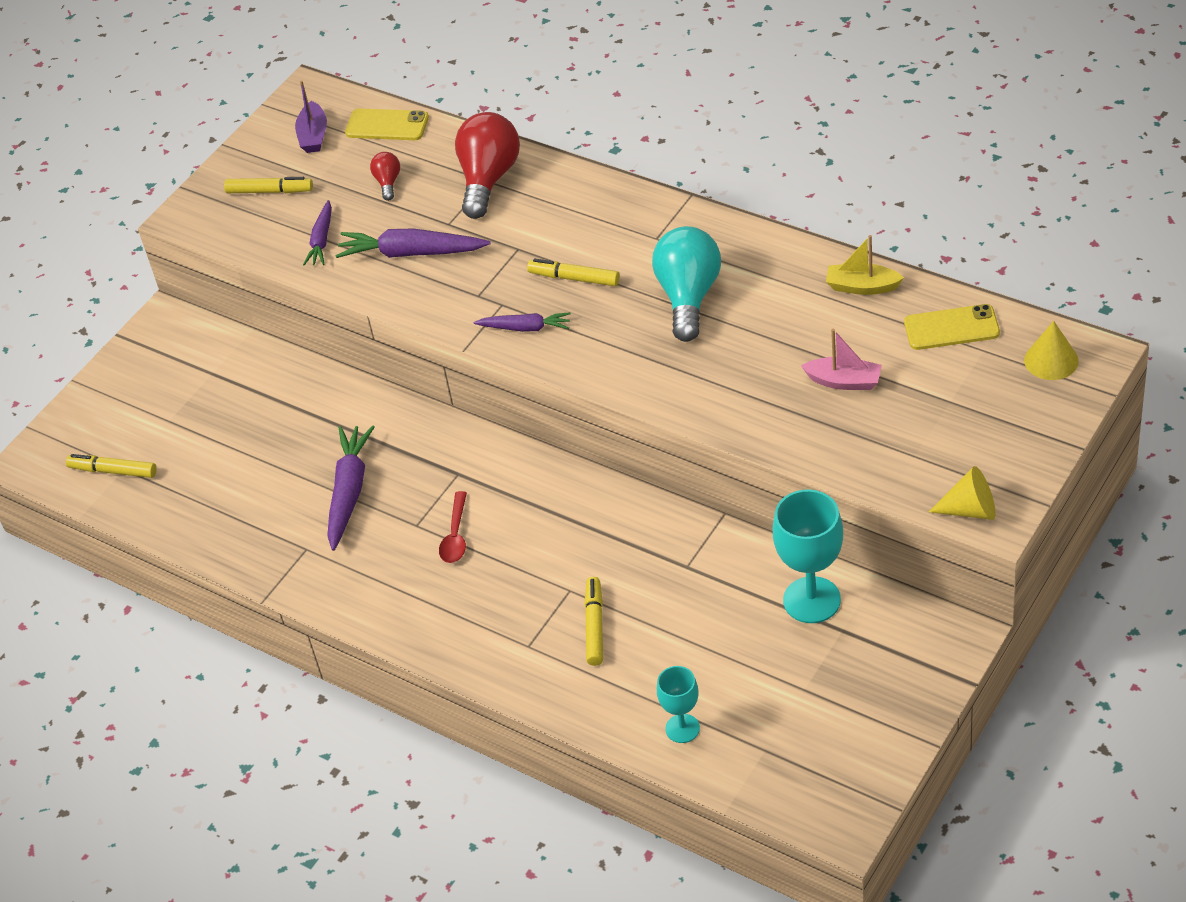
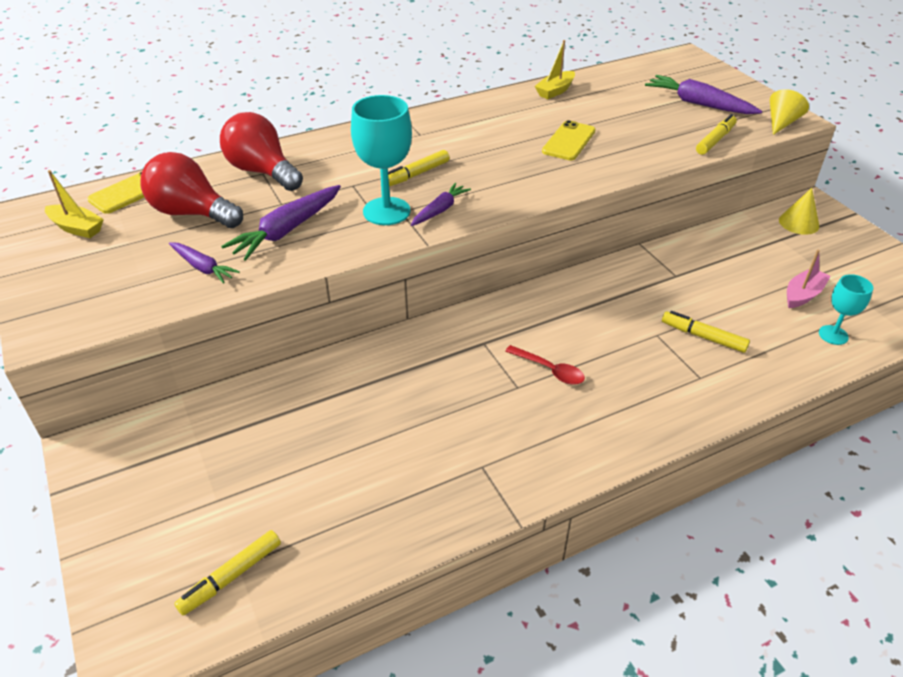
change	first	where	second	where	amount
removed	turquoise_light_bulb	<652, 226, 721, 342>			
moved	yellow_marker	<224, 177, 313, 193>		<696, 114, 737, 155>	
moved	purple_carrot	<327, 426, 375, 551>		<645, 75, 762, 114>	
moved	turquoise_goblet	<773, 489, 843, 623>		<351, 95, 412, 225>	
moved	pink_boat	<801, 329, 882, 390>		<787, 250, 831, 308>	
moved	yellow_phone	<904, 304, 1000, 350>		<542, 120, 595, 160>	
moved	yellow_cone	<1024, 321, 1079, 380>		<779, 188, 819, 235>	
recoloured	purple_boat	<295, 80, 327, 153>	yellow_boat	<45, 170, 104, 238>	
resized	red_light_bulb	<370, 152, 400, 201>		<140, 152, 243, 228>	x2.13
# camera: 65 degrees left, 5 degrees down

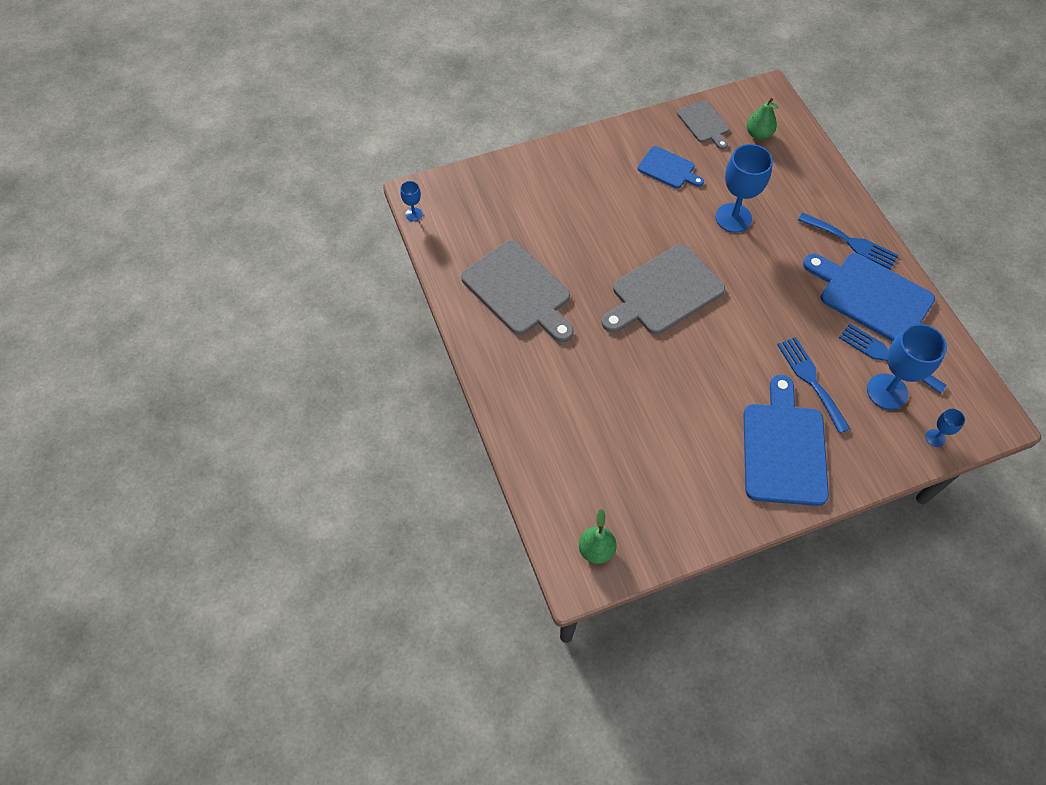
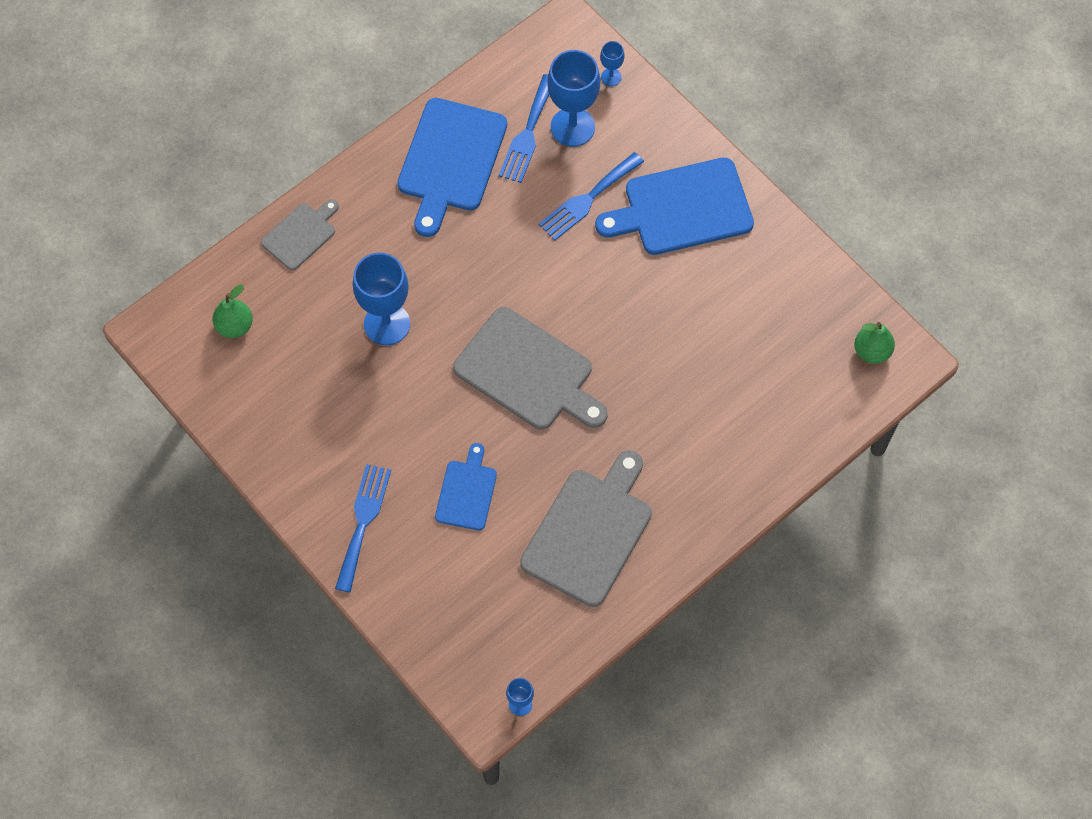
change	first	where	second	where	amount
moved	blue_cutting_board	<637, 146, 704, 188>		<435, 443, 497, 530>	
moved	grey_cutting_board	<677, 100, 730, 149>		<261, 199, 339, 270>	
moved	blue_fork	<798, 212, 898, 269>		<335, 464, 391, 592>	
# camera: 110 degrees left, 5 degrees up

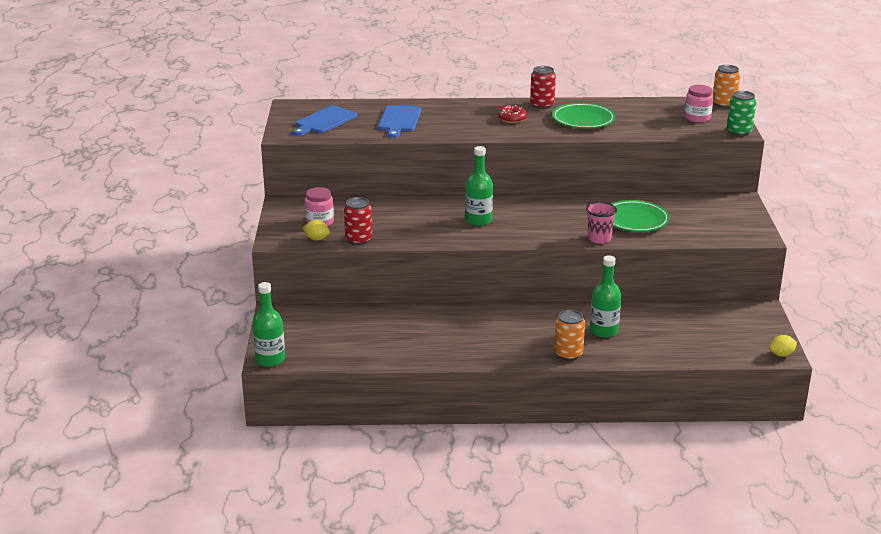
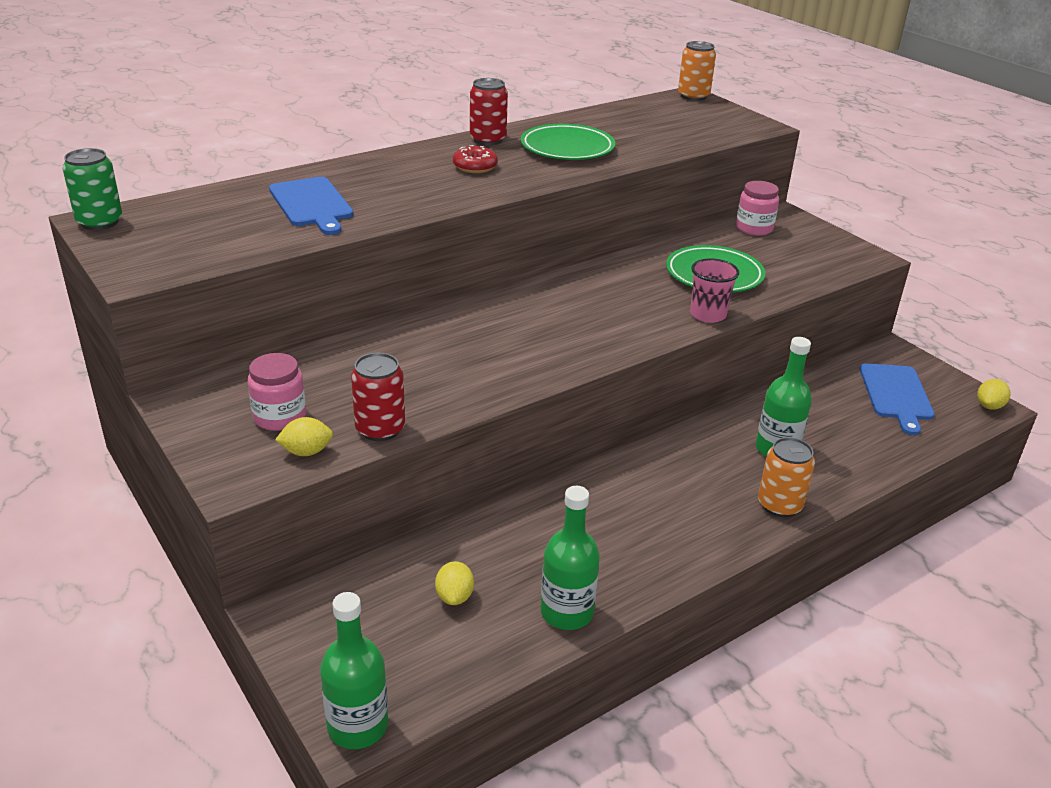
change	first	where	second	where	amount
added			yellow_lemon	<435, 561, 474, 605>	
moved	blue_cutting_board	<293, 105, 357, 136>		<859, 363, 935, 435>	
moved	green_bottle	<465, 146, 493, 226>		<541, 486, 600, 630>	
moved	pink_jar	<684, 85, 713, 123>		<736, 181, 779, 236>	
moved	green_can	<727, 91, 756, 136>		<63, 148, 122, 230>	
# camera: 35 degrees left, 5 degrees up

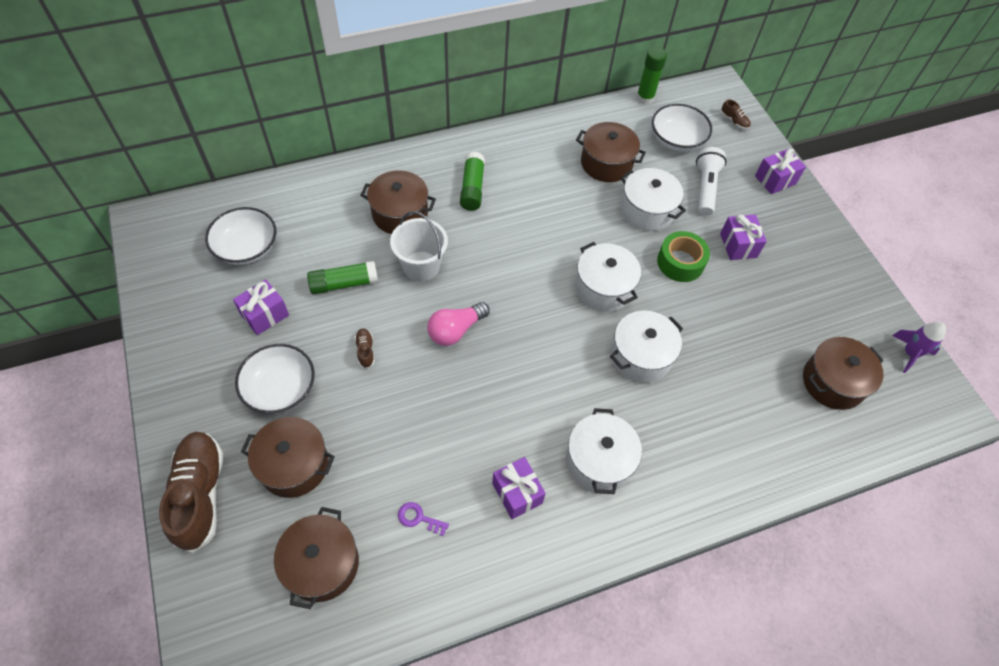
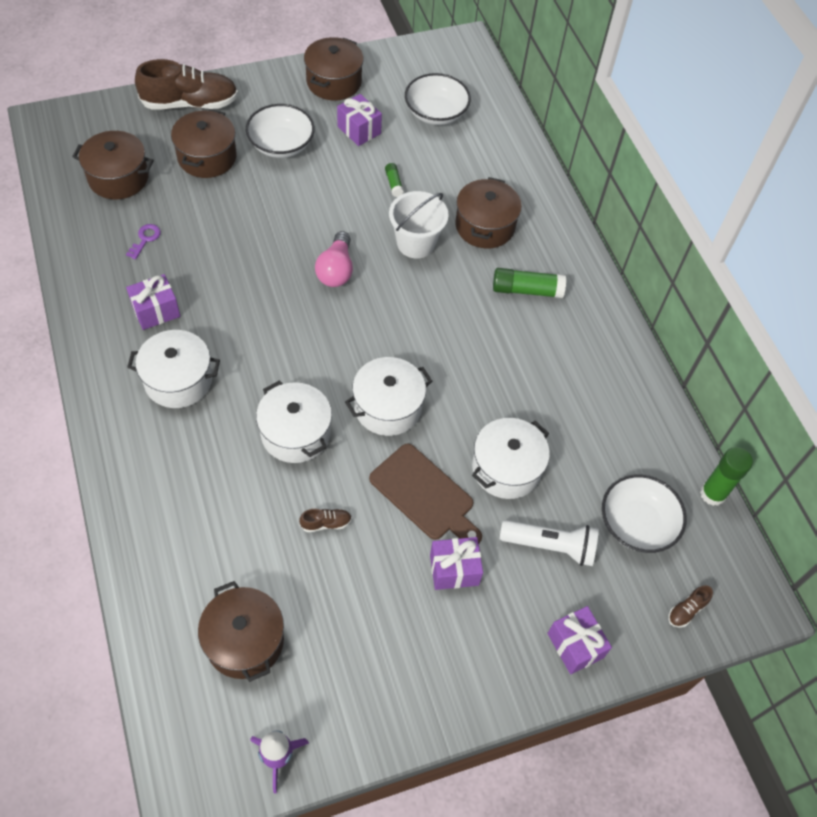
change	first	where	second	where	amount
moved	brown_shoe	<355, 328, 375, 369>		<299, 509, 352, 532>	
moved	brown_pot	<576, 122, 646, 182>		<304, 37, 364, 100>	
replaced	green_tape	<657, 231, 710, 282>	brown_cutting_board	<369, 444, 482, 544>	
turned	pink_light_bulb	<427, 302, 490, 346>		<315, 231, 353, 287>	135 degrees counterclockwise
resized	green_glue_stick	<307, 261, 378, 294>		<385, 163, 404, 197>	x0.54
# camera: 90 degrees right, 0 degrees up

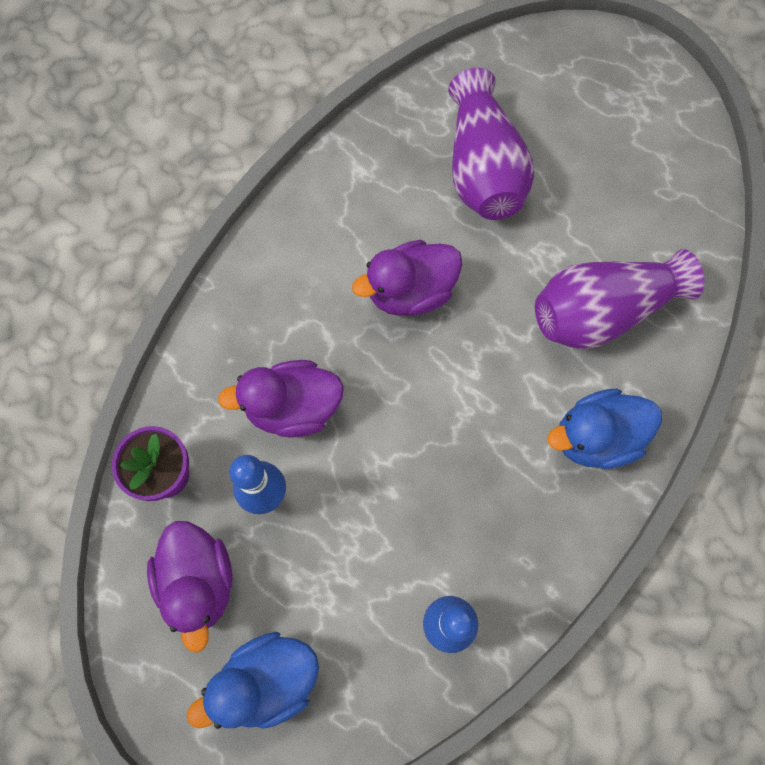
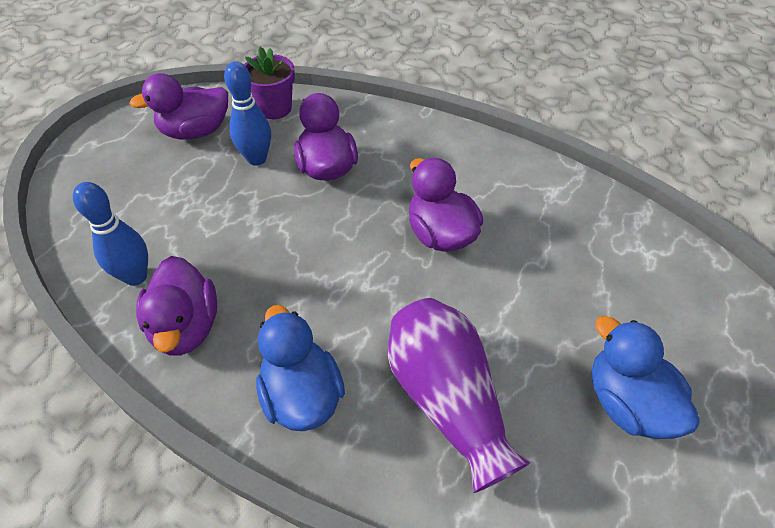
change	first	where	second	where	amount
removed	purple_vase	<448, 68, 534, 220>			
added			purple_duck	<136, 256, 217, 356>	
moved	blue_duck	<187, 632, 319, 729>		<592, 316, 700, 439>	
# camera: 85 degrees right, 20 degrees down

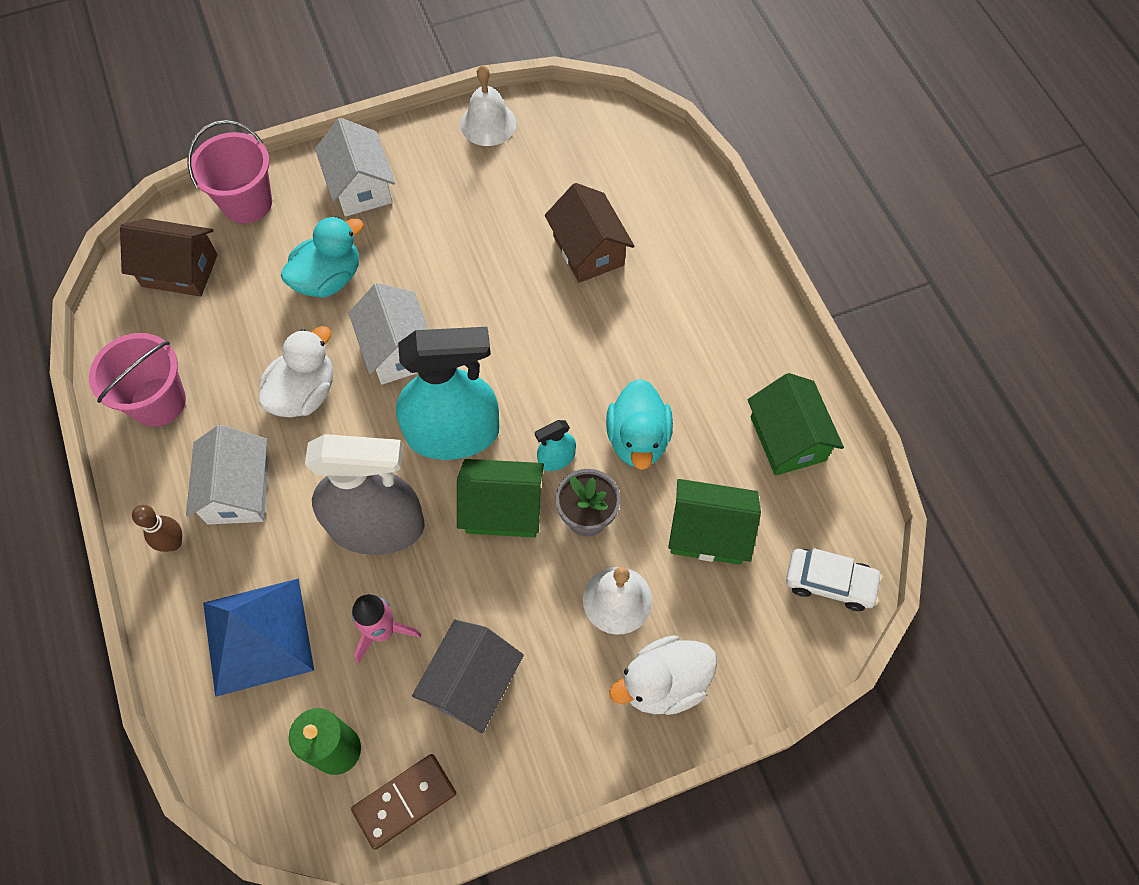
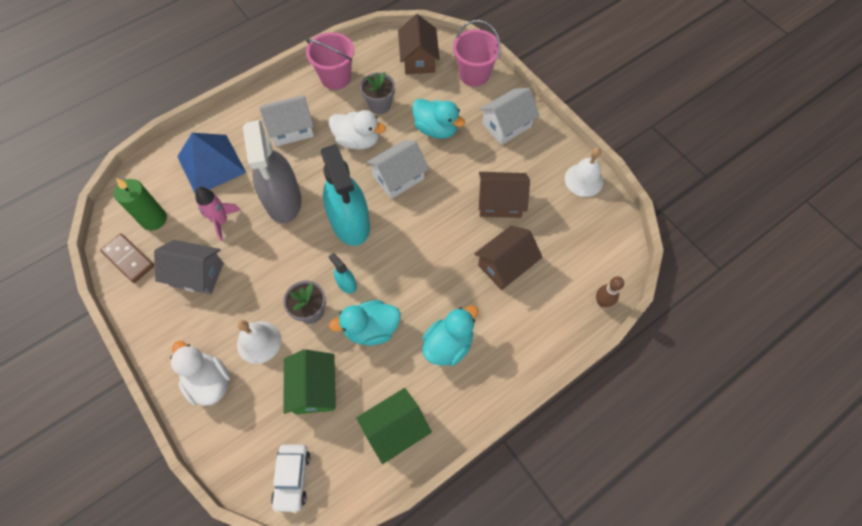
change	first	where	second	where	amount
removed	green_house	<457, 459, 544, 537>			
added			grey_flower_pot	<360, 72, 395, 114>	
added			turquoise_duck	<422, 305, 478, 366>	
added			brown_house	<479, 172, 530, 218>	
moved	brown_bowling_pin	<132, 505, 182, 552>		<596, 276, 624, 307>	
# camera: 75 degrees right, 0 degrees up

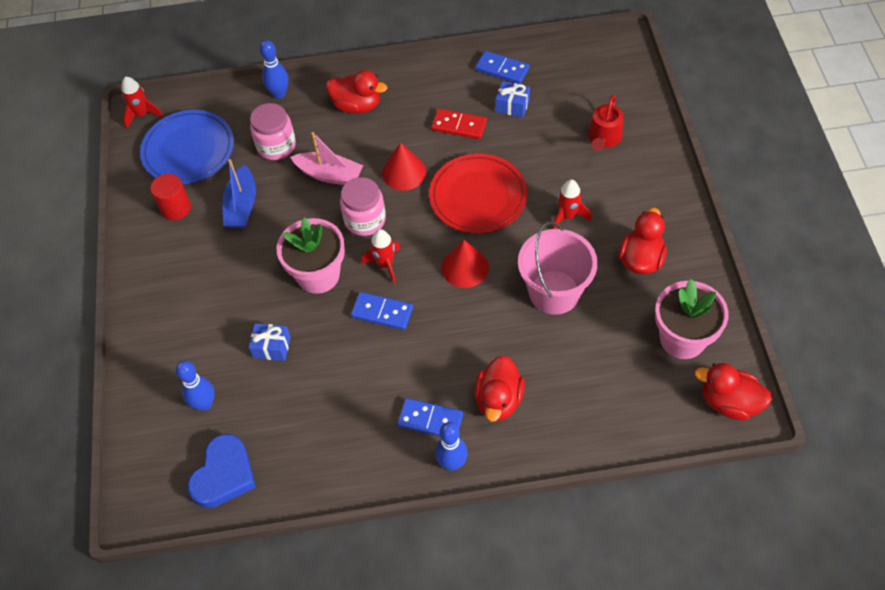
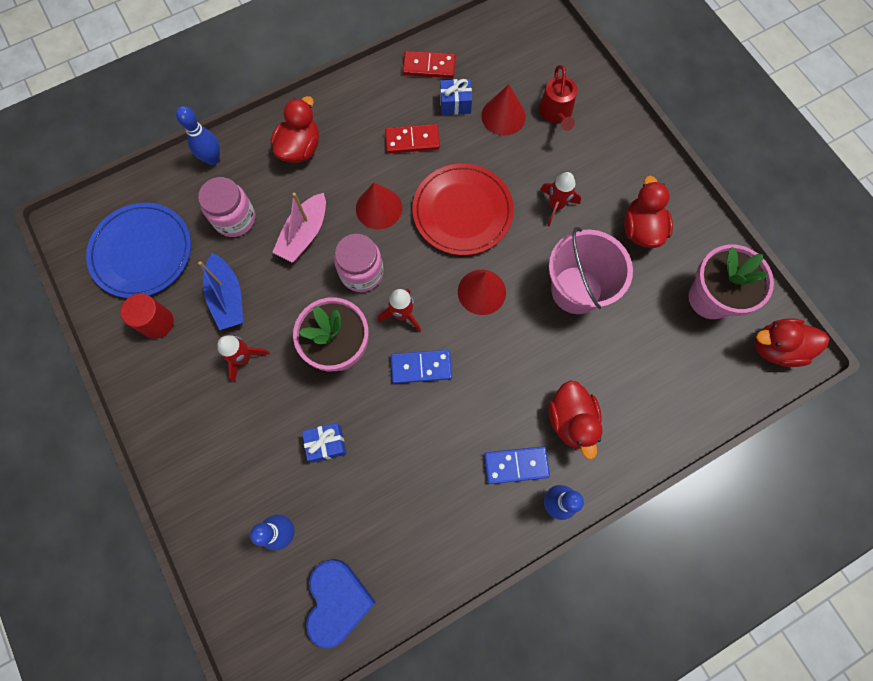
change	first	where	second	where	amount
added			red_cone	<481, 84, 526, 136>	
moved	red_rocket	<122, 76, 163, 129>		<217, 335, 270, 383>	
recoloured	blue_domino	<475, 51, 530, 84>	red_domino	<403, 51, 456, 78>	
turned	pink_boat	<290, 132, 363, 185>		<272, 193, 326, 263>	120 degrees clockwise
turned	red_duck	<326, 70, 387, 114>		<271, 96, 319, 163>	60 degrees counterclockwise
# camera: 25 degrees left, 15 degrees up

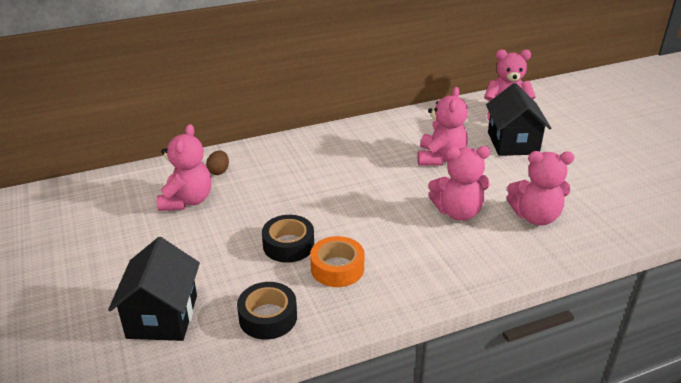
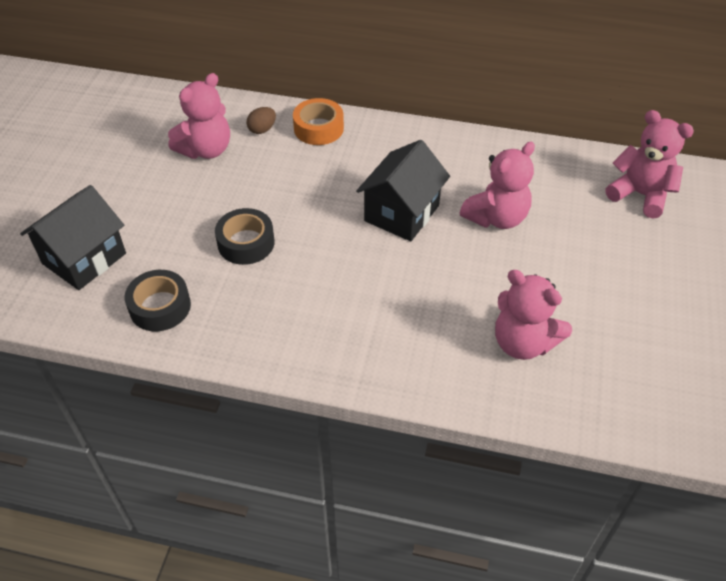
change	first	where	second	where	amount
removed	pink_teddy_bear	<428, 146, 490, 221>			
moved	orange_tape	<310, 236, 365, 287>		<293, 98, 344, 145>	
moved	black_house	<486, 83, 551, 156>		<356, 140, 450, 241>	
# camera: 35 degrees right, 15 degrees up

